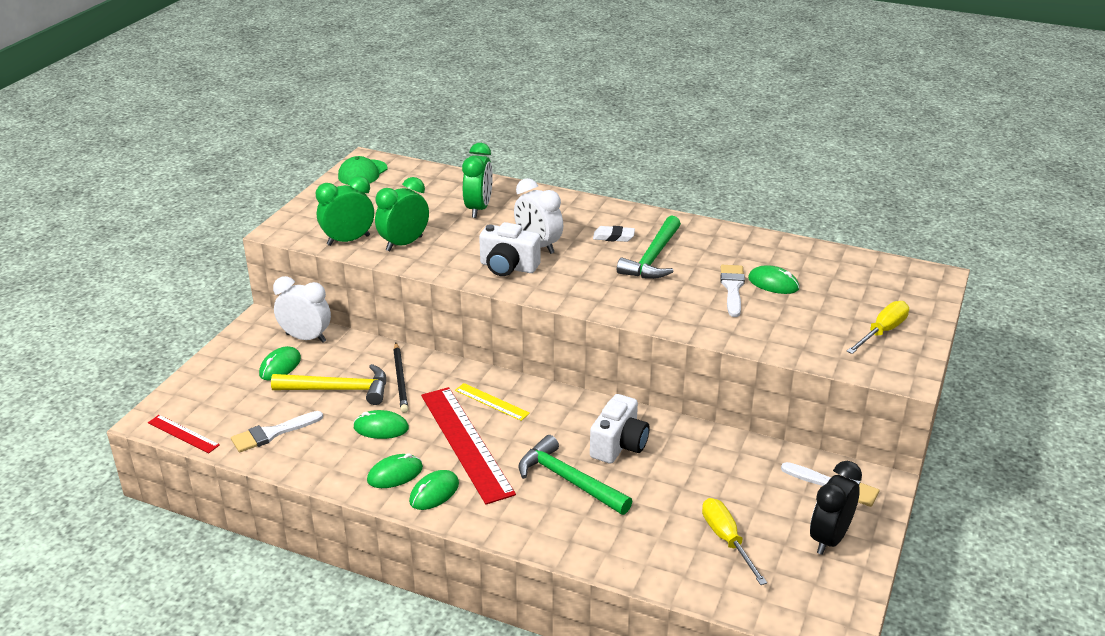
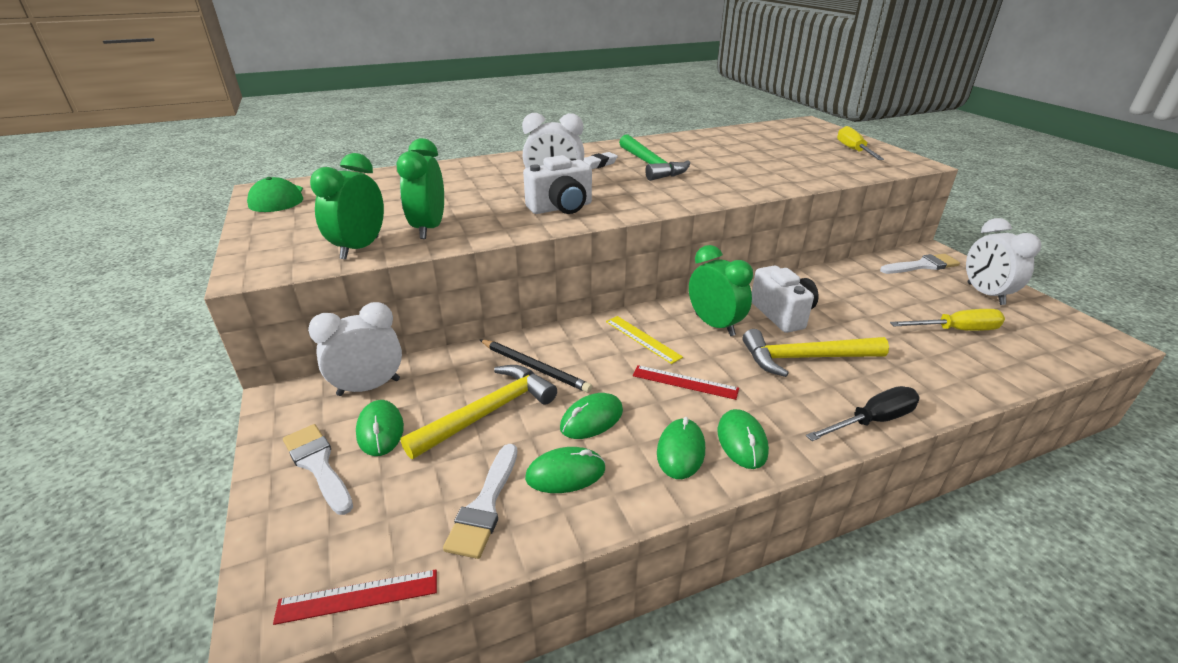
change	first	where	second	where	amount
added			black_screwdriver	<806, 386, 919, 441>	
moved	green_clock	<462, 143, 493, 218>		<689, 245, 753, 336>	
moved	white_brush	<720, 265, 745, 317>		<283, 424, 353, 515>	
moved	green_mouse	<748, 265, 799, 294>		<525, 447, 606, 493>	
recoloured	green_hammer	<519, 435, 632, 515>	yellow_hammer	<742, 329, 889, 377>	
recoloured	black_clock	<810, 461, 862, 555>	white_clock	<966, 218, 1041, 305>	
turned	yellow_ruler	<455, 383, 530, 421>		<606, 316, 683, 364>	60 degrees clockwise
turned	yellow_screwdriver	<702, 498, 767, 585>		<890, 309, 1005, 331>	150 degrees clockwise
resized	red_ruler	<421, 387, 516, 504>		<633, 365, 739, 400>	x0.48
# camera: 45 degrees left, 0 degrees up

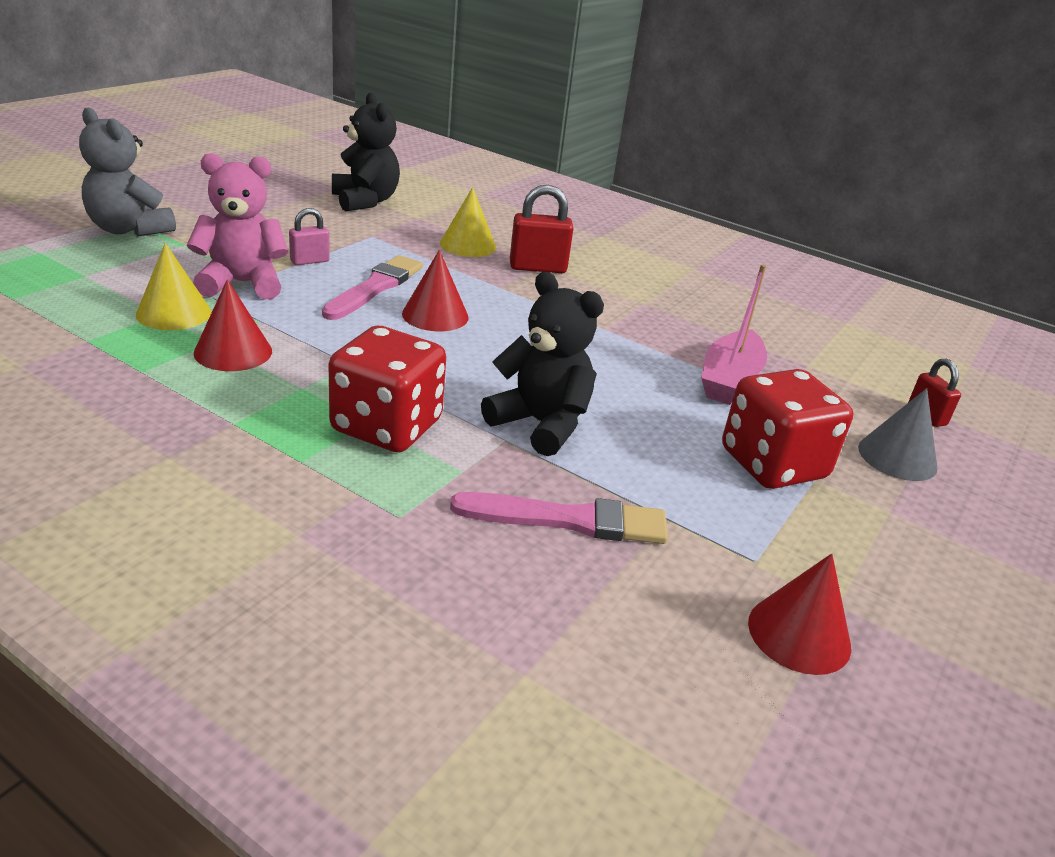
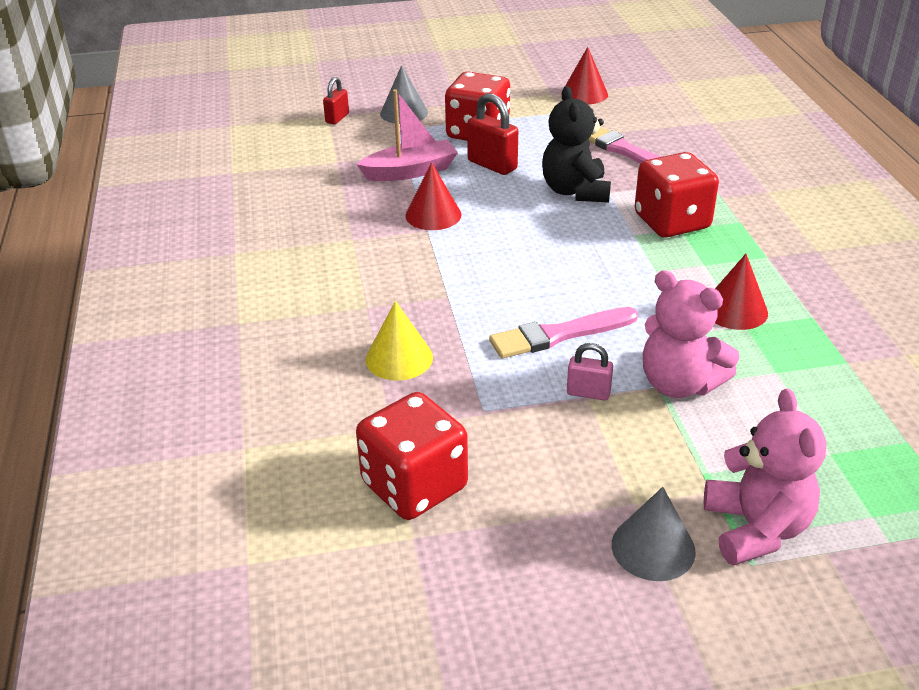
change	first	where	second	where	amount
removed	yellow_cone	<136, 243, 211, 330>			
added			grey_cone	<612, 487, 696, 581>	
moved	red_cone	<402, 250, 469, 331>		<405, 162, 461, 230>	
moved	red_padlock	<510, 185, 573, 273>		<467, 93, 518, 175>	
replaced	black_teddy_bear	<332, 93, 400, 211>	red_dice	<356, 392, 468, 520>	
recoloured	grey_teddy_bear	<79, 107, 176, 237>	pink_teddy_bear	<704, 389, 827, 565>	
# camera: 130 degrees left, 5 degrees up

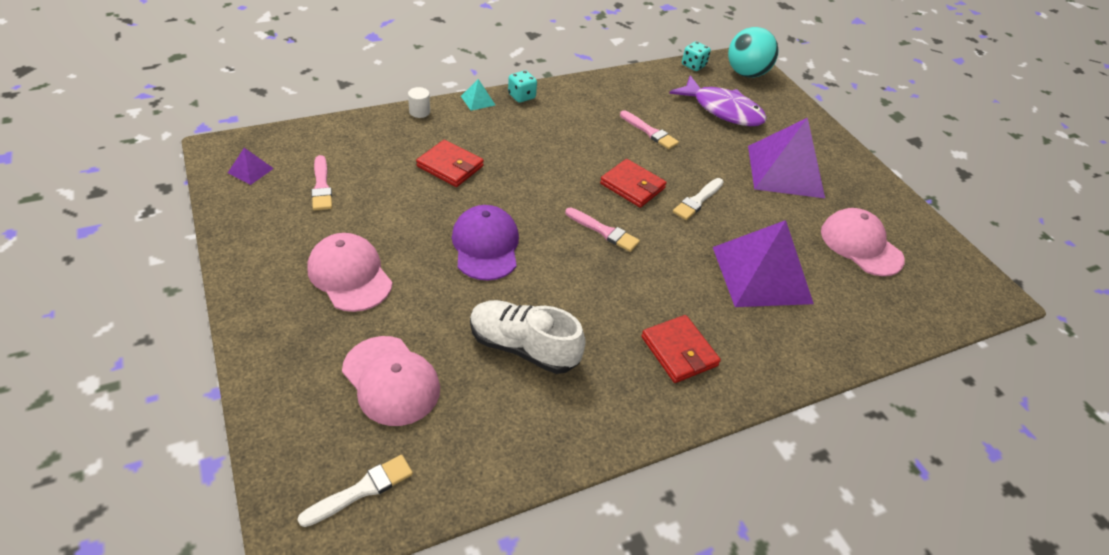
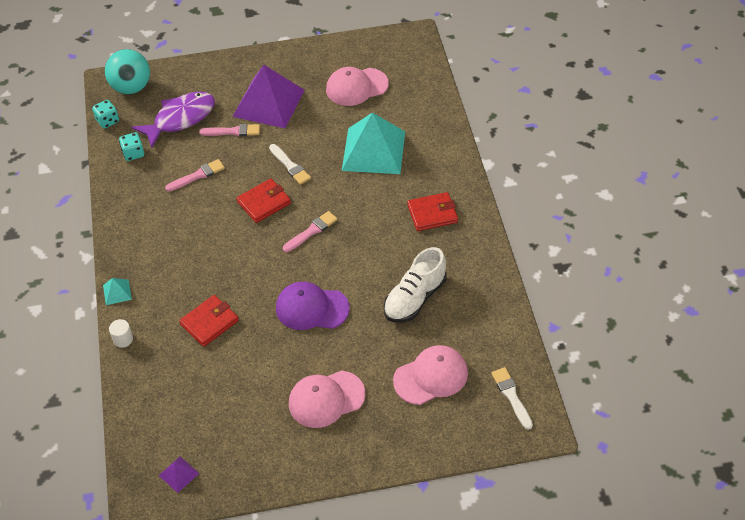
change	first	where	second	where	amount
moved	pink_brush	<311, 155, 332, 210>		<199, 124, 260, 136>	
moved	turquoise_dice	<508, 70, 537, 103>		<119, 132, 144, 161>	
recoloured	purple_pyramid	<713, 220, 814, 307>	turquoise_pyramid	<342, 112, 405, 174>	
# camera: 70 degrees left, 5 degrees up

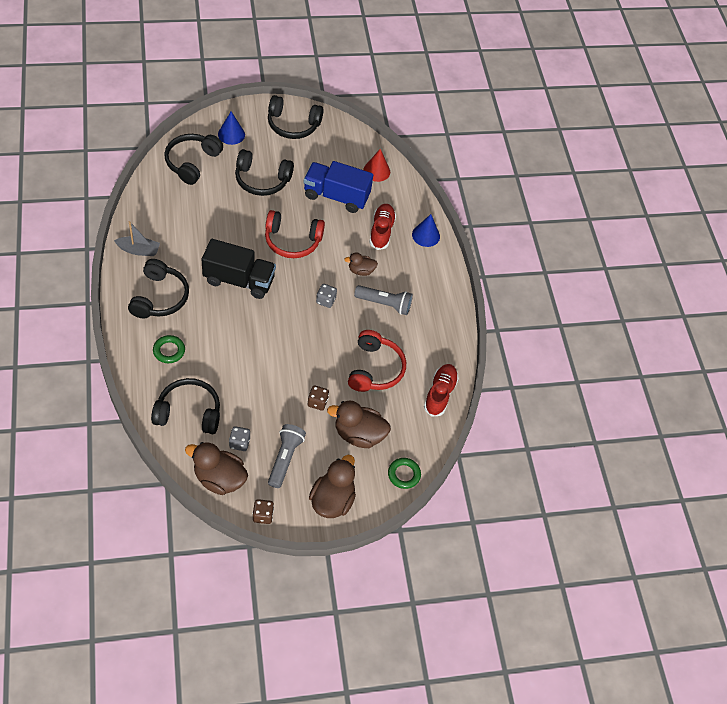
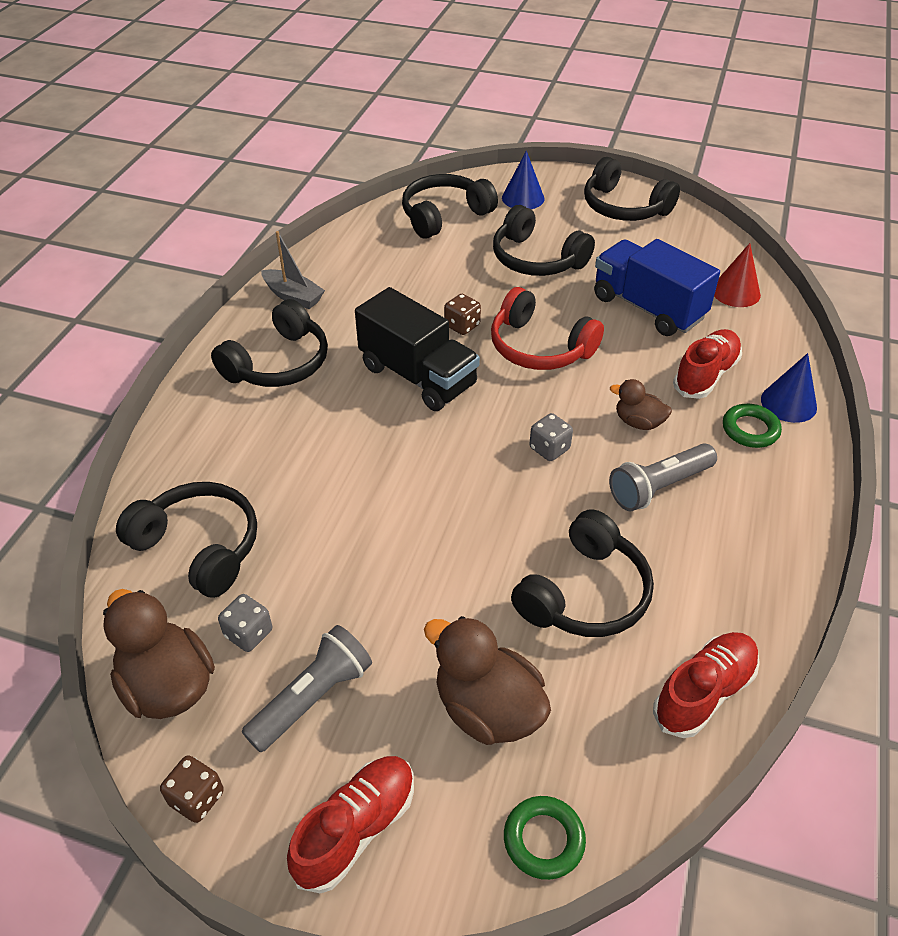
change	first	where	second	where	amount
moved	green_ring	<153, 335, 185, 363>		<723, 404, 782, 448>	
moved	brown_dice	<308, 386, 329, 410>		<444, 294, 481, 335>	
replaced	brown_duck	<309, 455, 356, 518>	red_shoe	<287, 756, 414, 893>	
recoloured	red_headphones	<348, 330, 406, 392>	black_headphones	<511, 509, 654, 637>	
turned	grey_flashlight	<354, 285, 413, 315>		<609, 443, 717, 511>	105 degrees clockwise
# camera: 35 degrees right, 10 degrees down

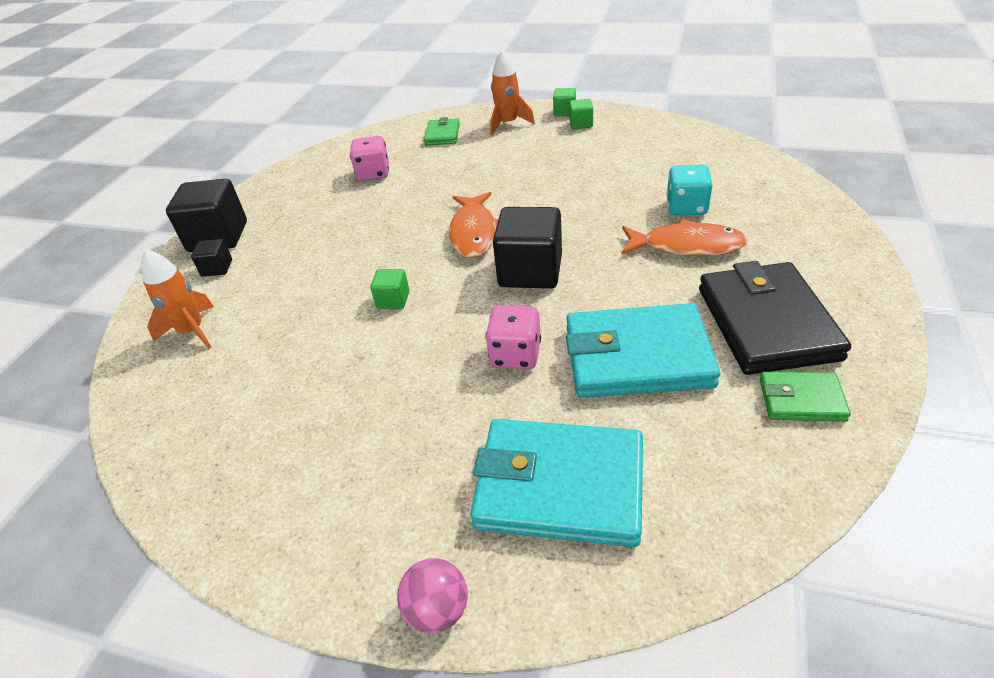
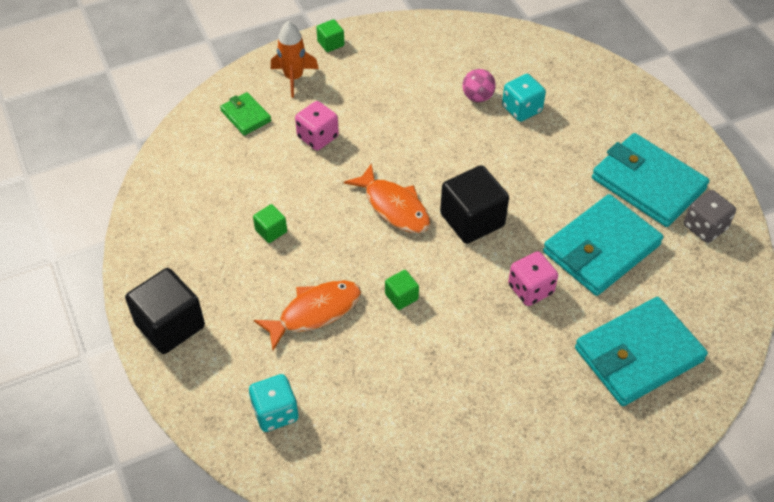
change	first	where	second	where	amount
removed	black_cube	<191, 239, 232, 277>			
moved	pink_dice	<350, 136, 389, 181>		<295, 101, 339, 150>	
moved	pink_ball	<397, 558, 468, 633>		<462, 69, 496, 102>	
moved	green_cube	<569, 99, 593, 129>		<253, 204, 287, 243>	
moved	orange_fish	<622, 219, 748, 256>		<254, 280, 361, 350>	
replaced	orange_rocket	<141, 249, 214, 349>	turquoise_dice	<249, 374, 299, 432>	
replaced	green_wallet	<760, 372, 851, 422>	grey_dice	<684, 190, 736, 243>	
recoloured	black_wallet	<699, 261, 851, 375>	turquoise_wallet	<592, 133, 709, 227>	
# camera: 45 degrees left, 10 degrees up

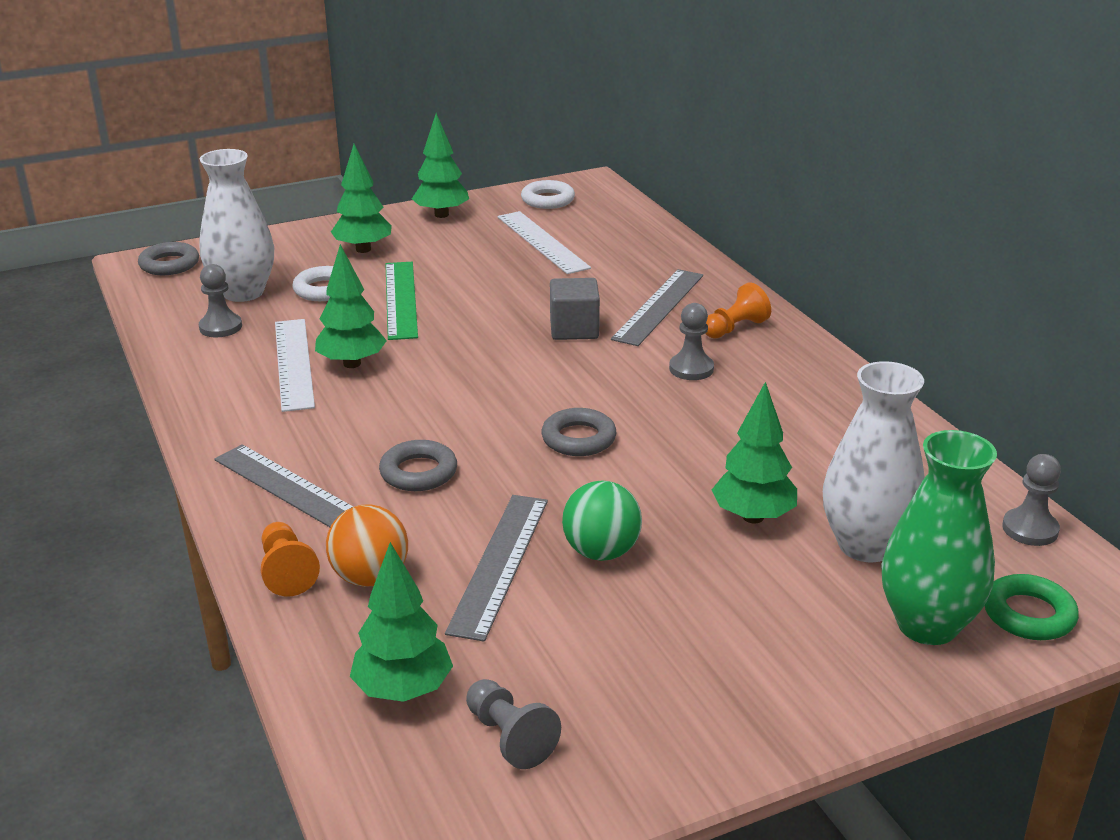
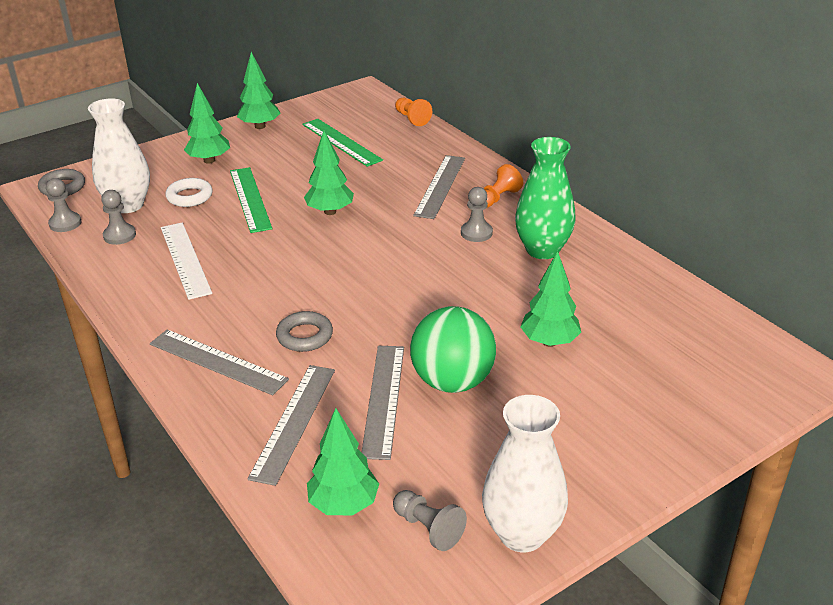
change	first	where	second	where	amount
removed	white_ring	<521, 180, 575, 209>			
removed	grey_ring	<541, 408, 616, 456>			
removed	grey_cube	<550, 278, 600, 340>			
removed	green_ring	<985, 574, 1079, 640>			
moved	orange_pawn	<261, 522, 320, 597>		<395, 98, 432, 126>	
moved	green_tree	<315, 244, 387, 368>		<304, 130, 354, 215>	
moved	white_vase	<823, 361, 925, 562>		<482, 395, 568, 552>	
moved	green_vase	<881, 430, 997, 645>		<515, 137, 576, 259>	
moved	grey_pawn	<1002, 454, 1061, 546>		<46, 178, 81, 232>	
replaced	orange_ball	<326, 504, 408, 587>	grey_ruler	<247, 365, 335, 486>	
recoloured	white_ruler	<497, 211, 591, 274>	green_ruler	<303, 119, 383, 167>	
resized	green_ball	<562, 480, 642, 561>		<410, 306, 496, 393>	x1.51
# camera: 10 degrees left, 5 degrees up

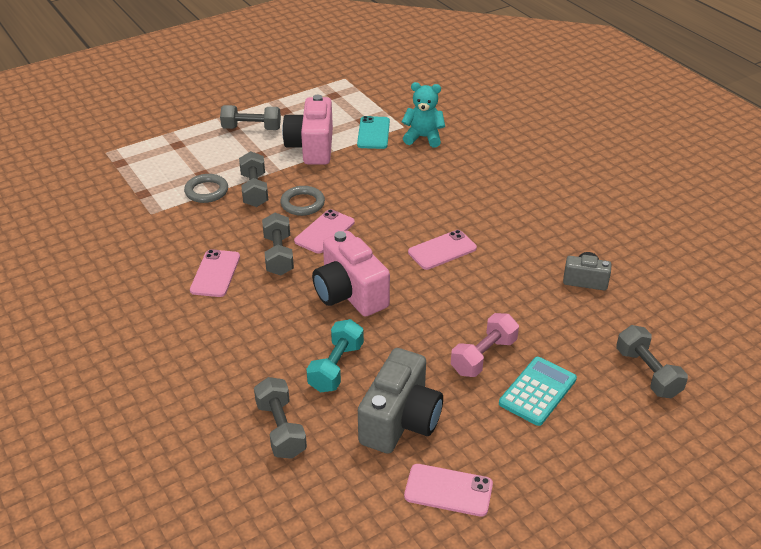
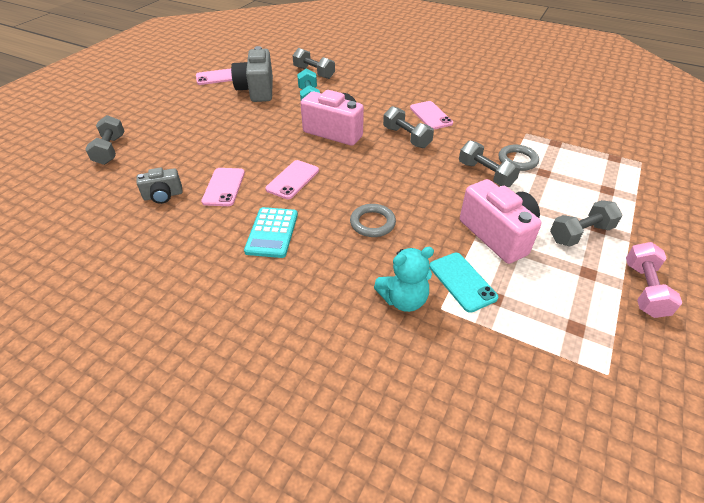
change	first	where	second	where	amount
moved	grey_ring	<280, 186, 325, 216>		<350, 204, 396, 237>	
moved	pink_phone	<294, 209, 355, 254>		<201, 168, 245, 206>	
moved	pink_dumbbell	<451, 313, 519, 377>		<626, 242, 682, 318>	
moved	turquoise_calculator	<499, 357, 577, 426>		<244, 207, 298, 258>	
turned	grey_dumbbell	<616, 325, 688, 399>		<85, 115, 124, 165>	45 degrees clockwise
# camera: 150 degrees right, 5 degrees up

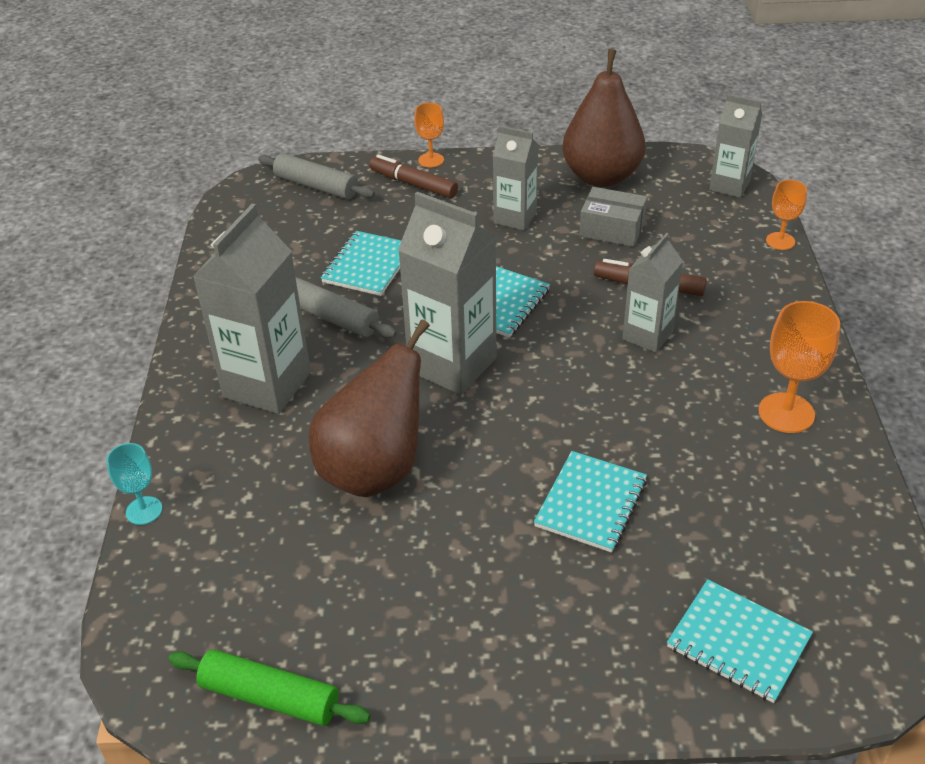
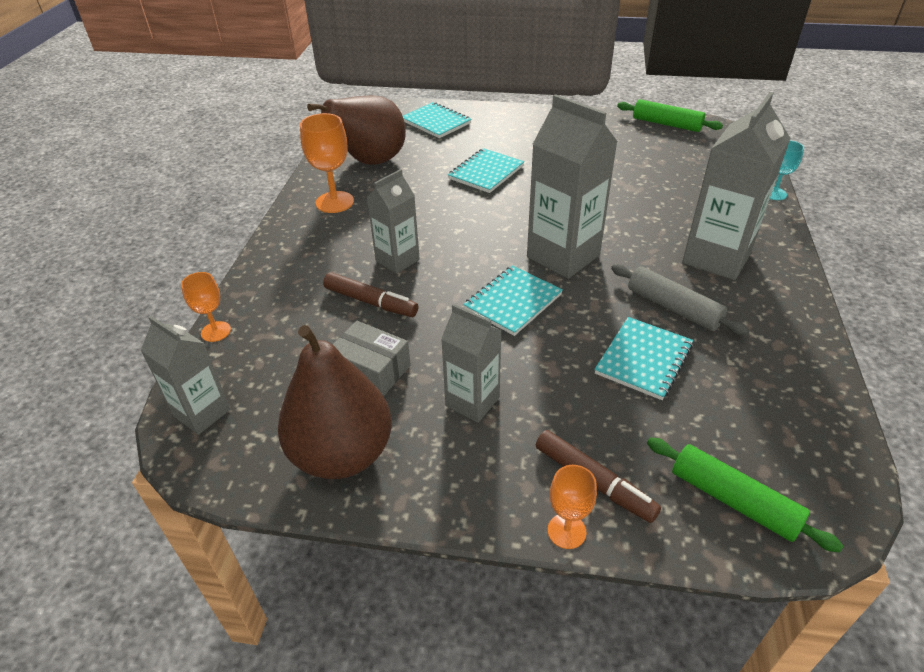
change	first	where	second	where	amount
moved	brown_pear	<309, 319, 430, 497>		<307, 95, 406, 165>	
recoloured	grey_rolling_pin	<258, 153, 375, 199>	green_rolling_pin	<647, 438, 843, 553>	
# camera: 170 degrees left, 0 degrees up

